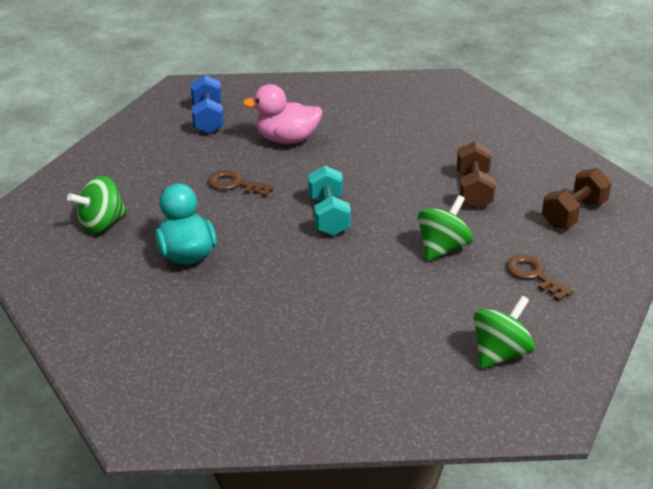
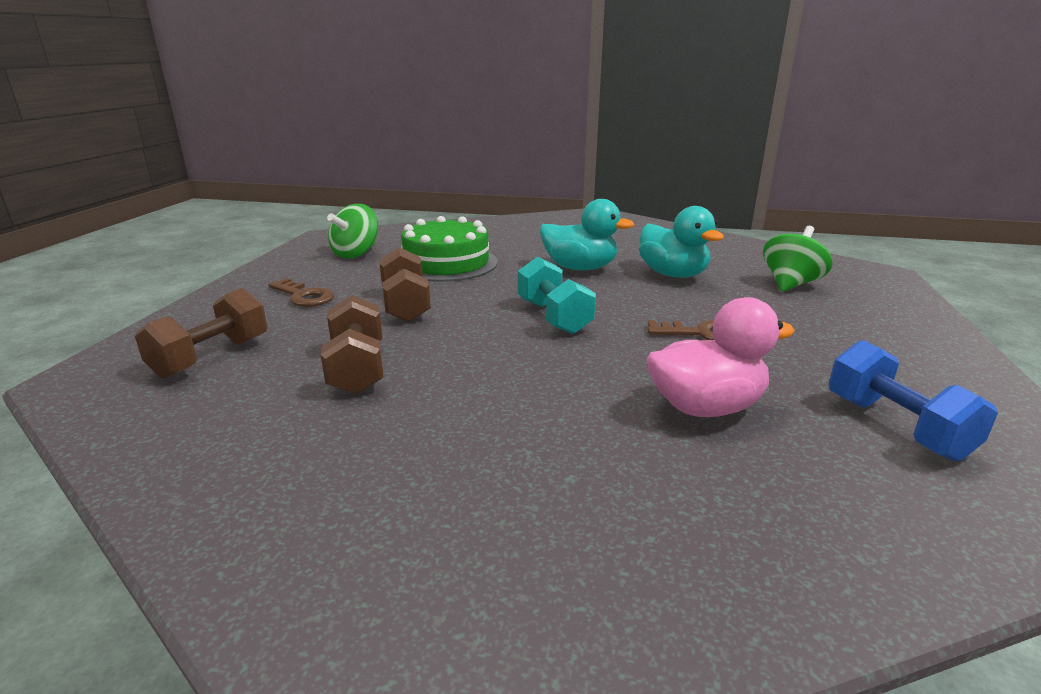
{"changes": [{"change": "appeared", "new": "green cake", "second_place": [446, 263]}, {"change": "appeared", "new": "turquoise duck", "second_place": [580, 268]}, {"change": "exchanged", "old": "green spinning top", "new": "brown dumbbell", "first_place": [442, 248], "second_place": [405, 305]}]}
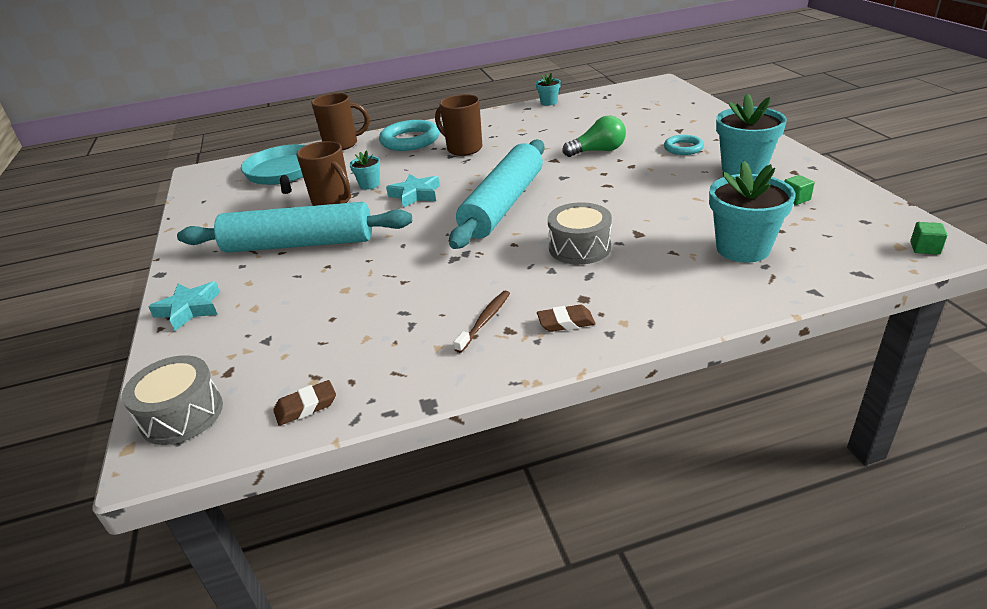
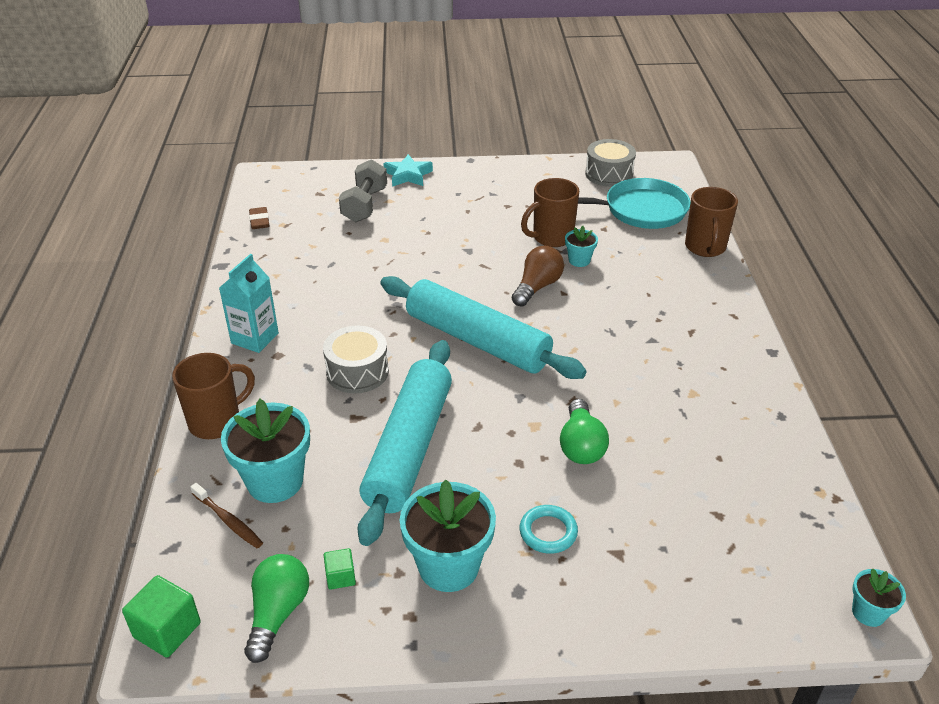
{"changes": [{"change": "missing", "old": "turquoise ring", "first_place": [410, 140]}, {"change": "appeared", "new": "green light bulb", "second_place": [278, 613]}, {"change": "appeared", "new": "grey dumbbell", "second_place": [364, 205]}, {"change": "relocated", "old": "grey drum", "first_place": [182, 414], "second_place": [609, 174]}, {"change": "relocated", "old": "turquoise rolling pin", "first_place": [299, 244], "second_place": [409, 448]}, {"change": "relocated", "old": "brown mug", "first_place": [463, 149], "second_place": [217, 422]}, {"change": "relocated", "old": "brown toothbrush", "first_place": [485, 321], "second_place": [228, 520]}, {"change": "relocated", "old": "turquoise flower pot", "first_place": [548, 102], "second_place": [868, 612]}, {"change": "exchanged", "old": "turquoise star", "new": "brown light bulb", "first_place": [415, 194], "second_place": [537, 287]}, {"change": "exchanged", "old": "brown eraser", "new": "turquoise carton", "first_place": [566, 322], "second_place": [255, 338]}, {"change": "size", "old": "green cube", "first_place": [924, 248], "second_place": [167, 630], "factor": 1.71}]}
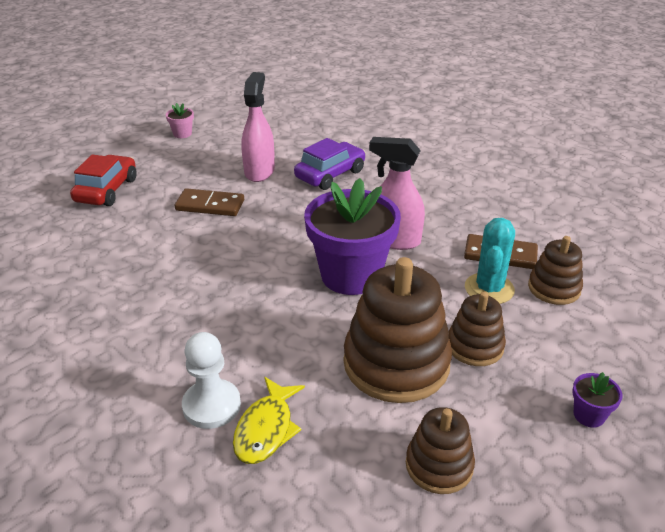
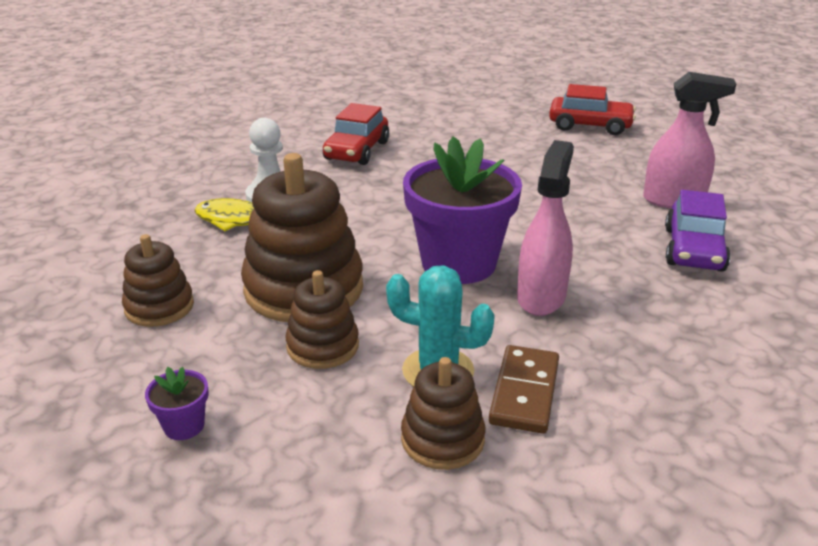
{"changes": [{"change": "missing", "old": "pink flower pot", "first_place": [182, 134]}, {"change": "missing", "old": "brown domino", "first_place": [210, 205]}, {"change": "appeared", "new": "red car", "second_place": [357, 151]}, {"change": "spun", "old": "purple car", "first_place": [330, 174], "second_place": [694, 249], "degrees": 60}]}
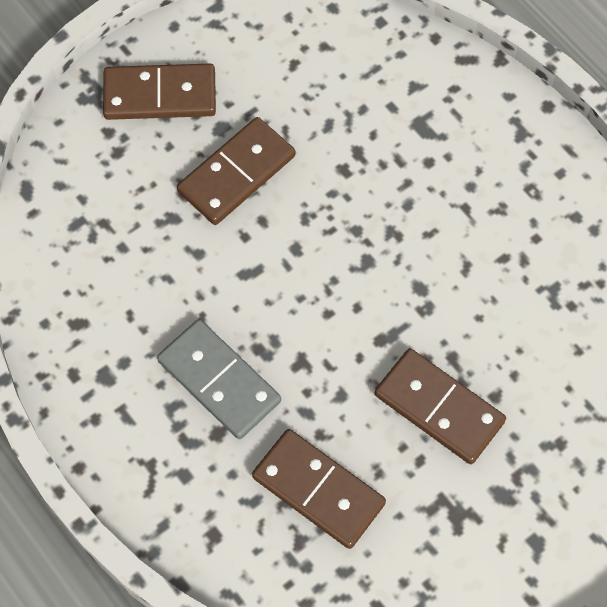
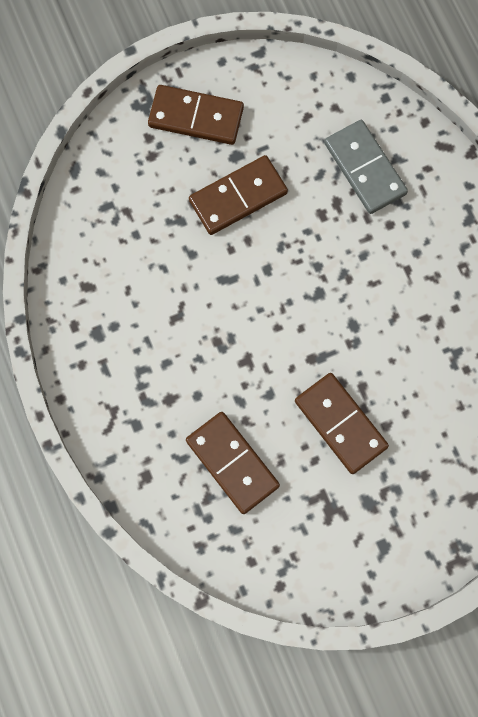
{"changes": [{"change": "relocated", "old": "grey domino", "first_place": [219, 381], "second_place": [364, 169]}]}
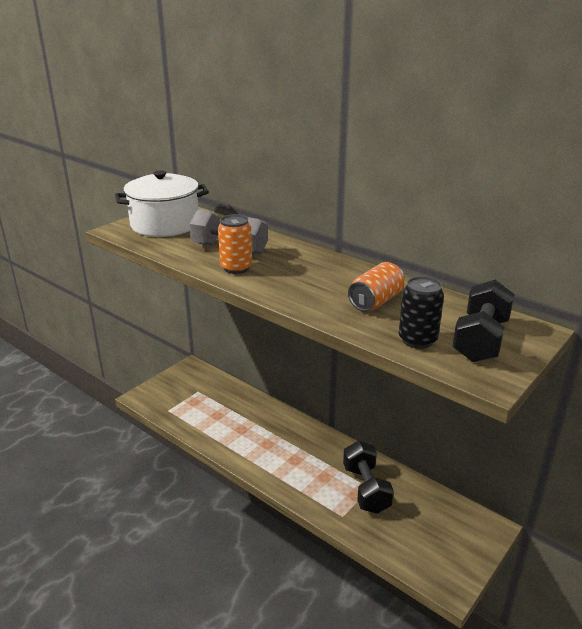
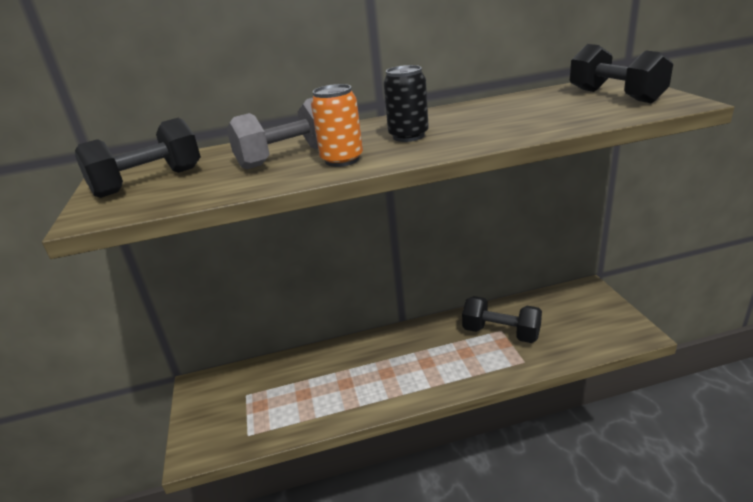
{"changes": [{"change": "missing", "old": "orange can", "first_place": [375, 301]}, {"change": "relocated", "old": "black can", "first_place": [417, 340], "second_place": [408, 136]}, {"change": "exchanged", "old": "white pot", "new": "black dumbbell", "first_place": [165, 224], "second_place": [149, 182]}]}
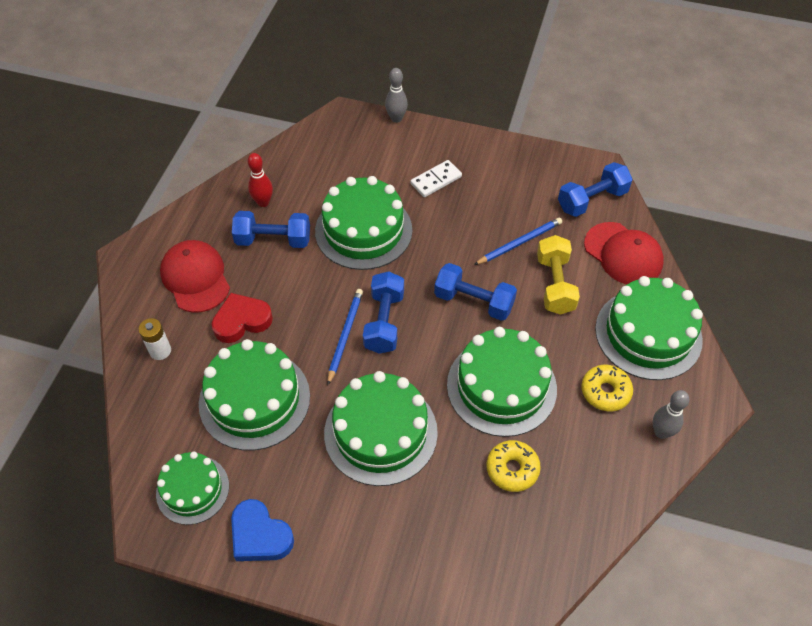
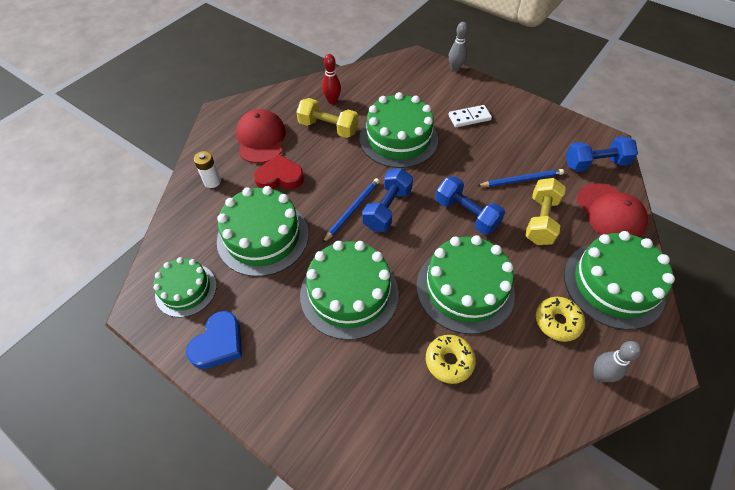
{"changes": [{"change": "colour", "old": "blue dumbbell", "new": "yellow dumbbell", "first_place": [273, 240], "second_place": [328, 128]}, {"change": "spun", "old": "blue heart", "first_place": [260, 535], "second_place": [218, 343], "degrees": -120}]}
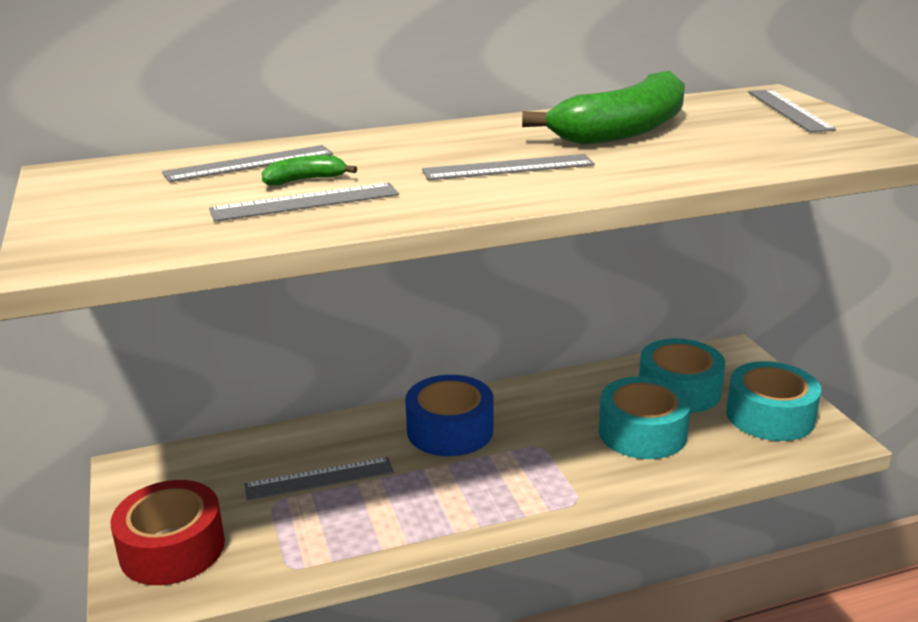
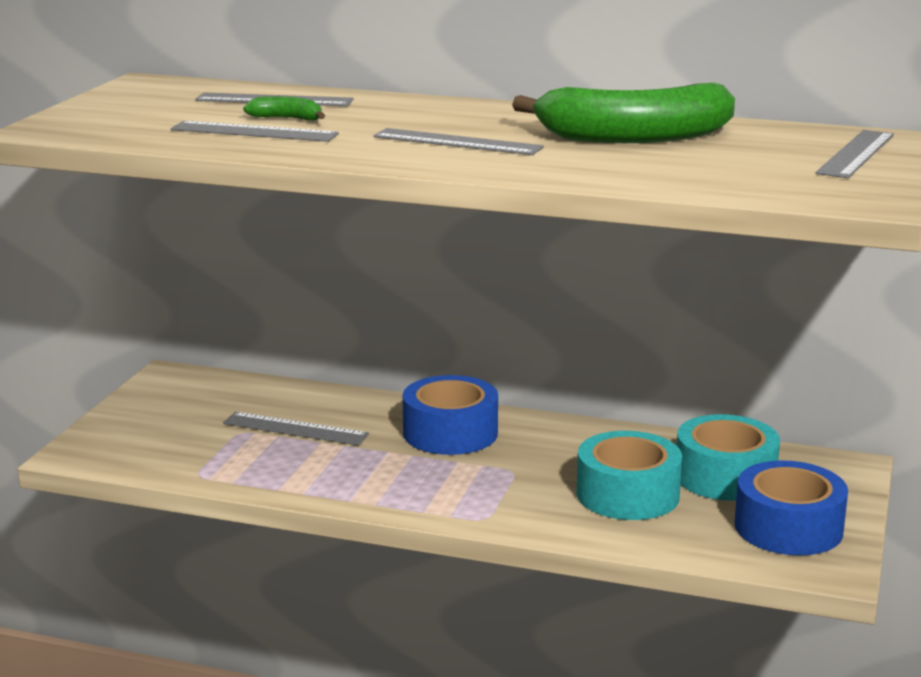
{"changes": [{"change": "missing", "old": "red tape", "first_place": [172, 548]}, {"change": "colour", "old": "turquoise tape", "new": "blue tape", "first_place": [770, 416], "second_place": [788, 527]}]}
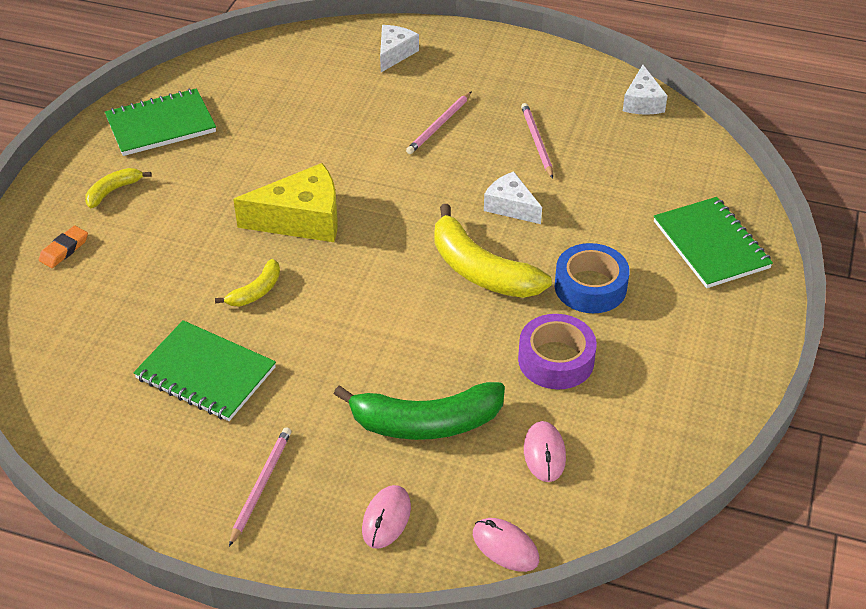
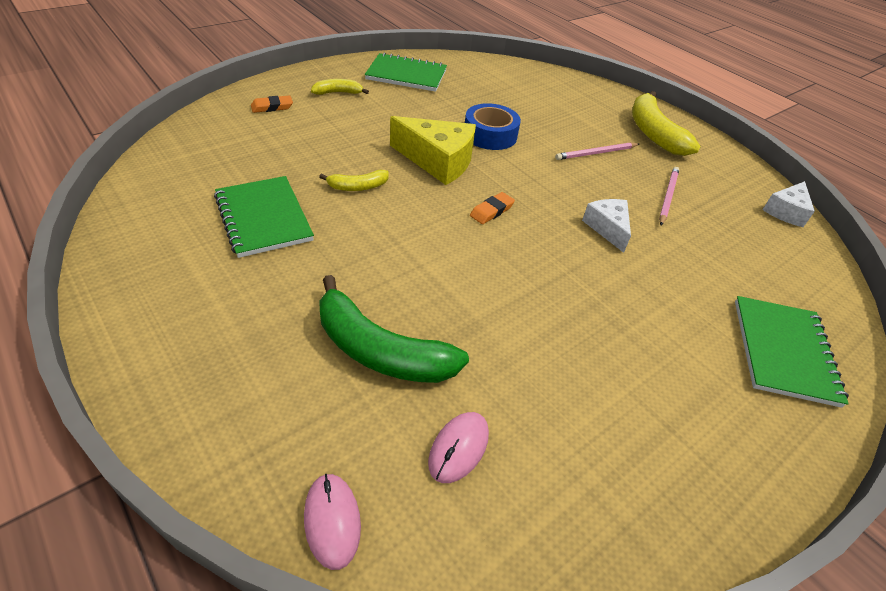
{"changes": [{"change": "missing", "old": "pink pencil", "first_place": [261, 485]}, {"change": "missing", "old": "pink mouse", "first_place": [386, 518]}, {"change": "missing", "old": "white cheese", "first_place": [394, 53]}, {"change": "missing", "old": "purple tape", "first_place": [556, 360]}, {"change": "appeared", "new": "orange eraser", "second_place": [492, 211]}, {"change": "relocated", "old": "yellow banana", "first_place": [481, 270], "second_place": [653, 133]}, {"change": "relocated", "old": "blue tape", "first_place": [590, 287], "second_place": [490, 135]}]}
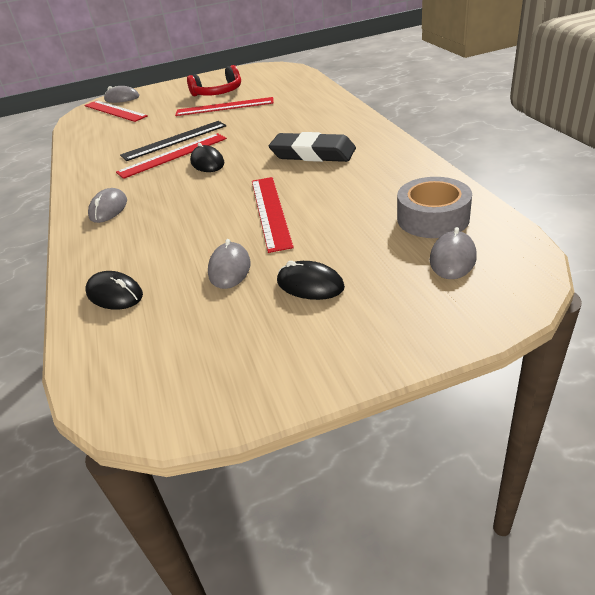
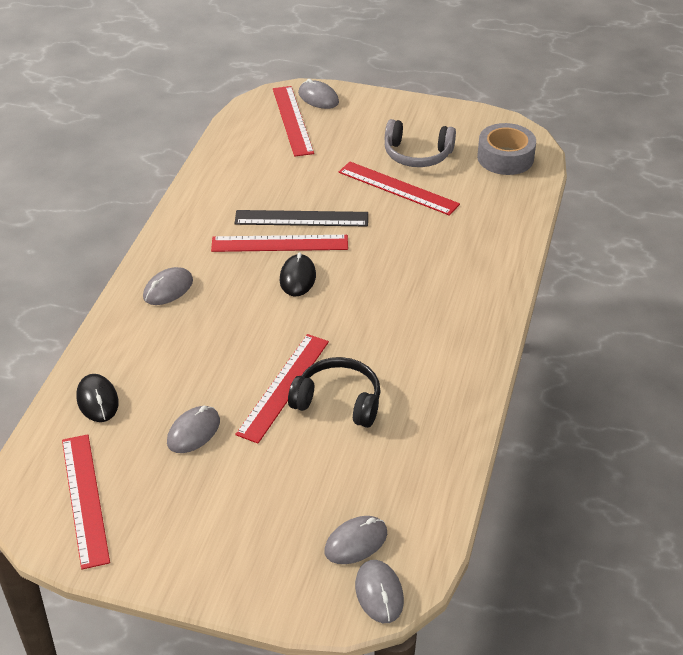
{"changes": [{"change": "missing", "old": "black eraser", "first_place": [313, 153]}, {"change": "missing", "old": "black mouse", "first_place": [310, 284]}, {"change": "appeared", "new": "red ruler", "second_place": [84, 499]}, {"change": "appeared", "new": "black headphones", "second_place": [338, 401]}, {"change": "appeared", "new": "grey mouse", "second_place": [379, 593]}, {"change": "relocated", "old": "grey tape", "first_place": [433, 218], "second_place": [505, 157]}, {"change": "colour", "old": "red headphones", "new": "grey headphones", "first_place": [218, 93], "second_place": [417, 154]}]}
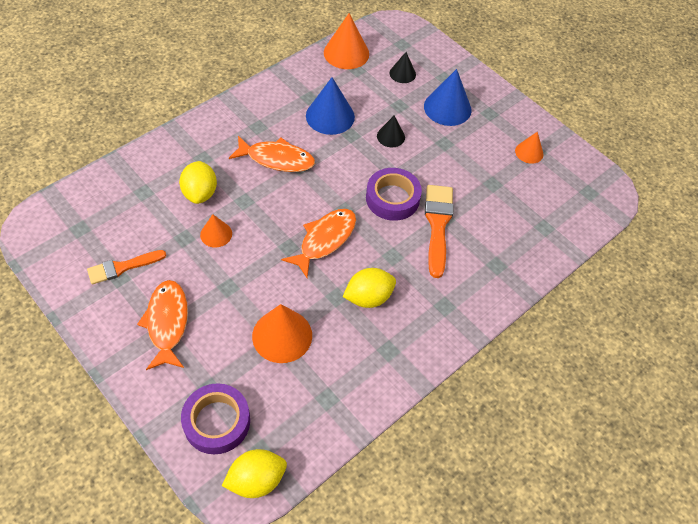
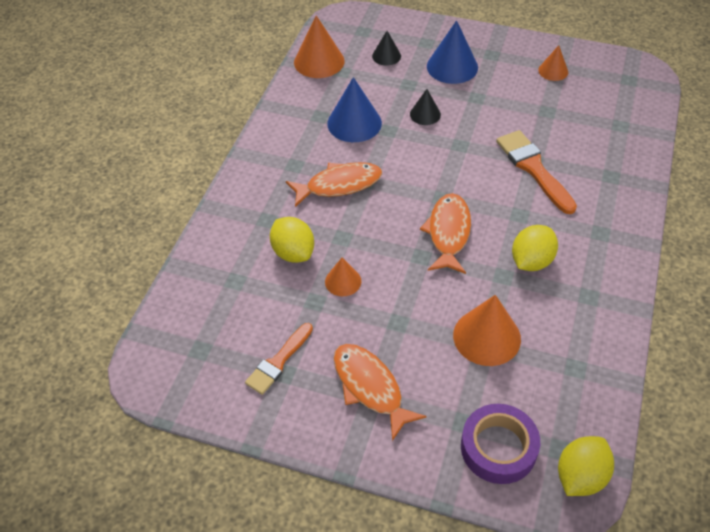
{"changes": [{"change": "missing", "old": "purple tape", "first_place": [392, 198]}]}
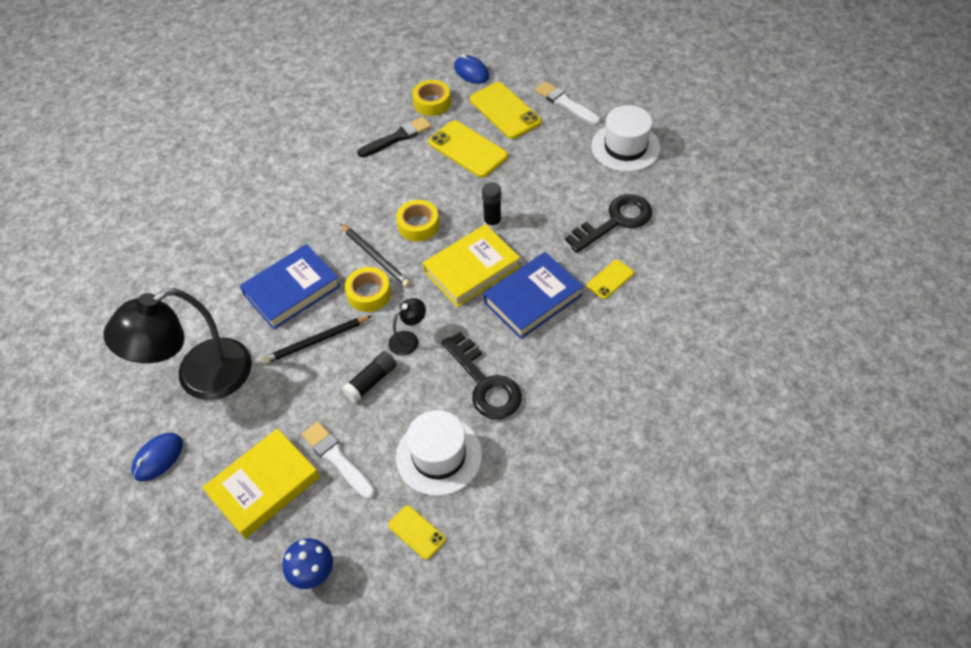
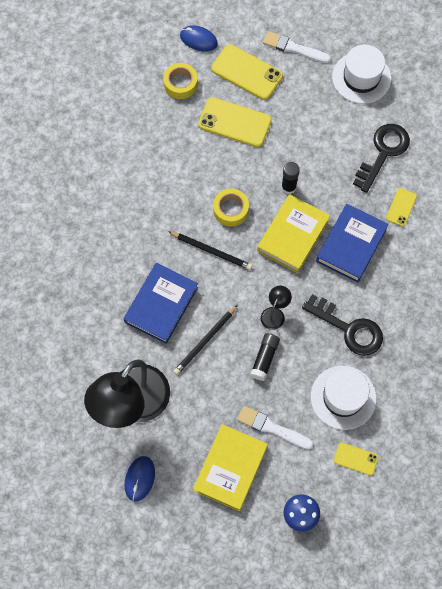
{"changes": [{"change": "missing", "old": "yellow tape", "first_place": [369, 294]}, {"change": "missing", "old": "black brush", "first_place": [397, 137]}]}
